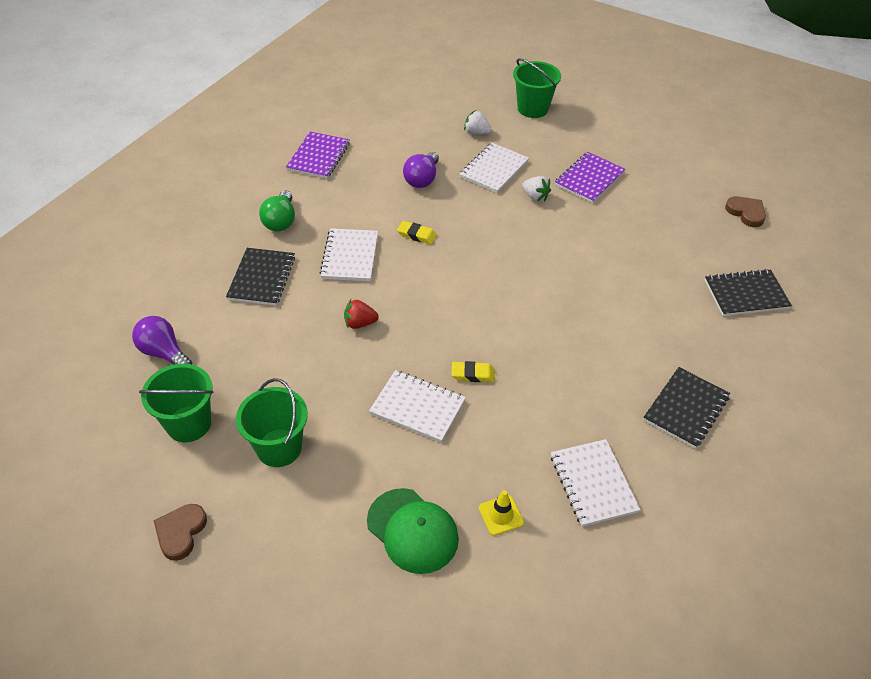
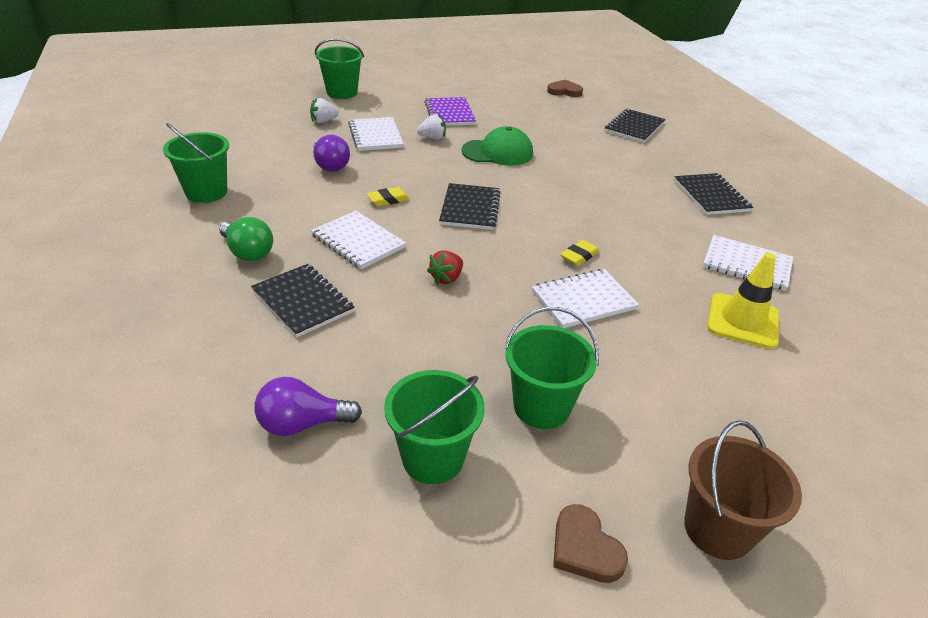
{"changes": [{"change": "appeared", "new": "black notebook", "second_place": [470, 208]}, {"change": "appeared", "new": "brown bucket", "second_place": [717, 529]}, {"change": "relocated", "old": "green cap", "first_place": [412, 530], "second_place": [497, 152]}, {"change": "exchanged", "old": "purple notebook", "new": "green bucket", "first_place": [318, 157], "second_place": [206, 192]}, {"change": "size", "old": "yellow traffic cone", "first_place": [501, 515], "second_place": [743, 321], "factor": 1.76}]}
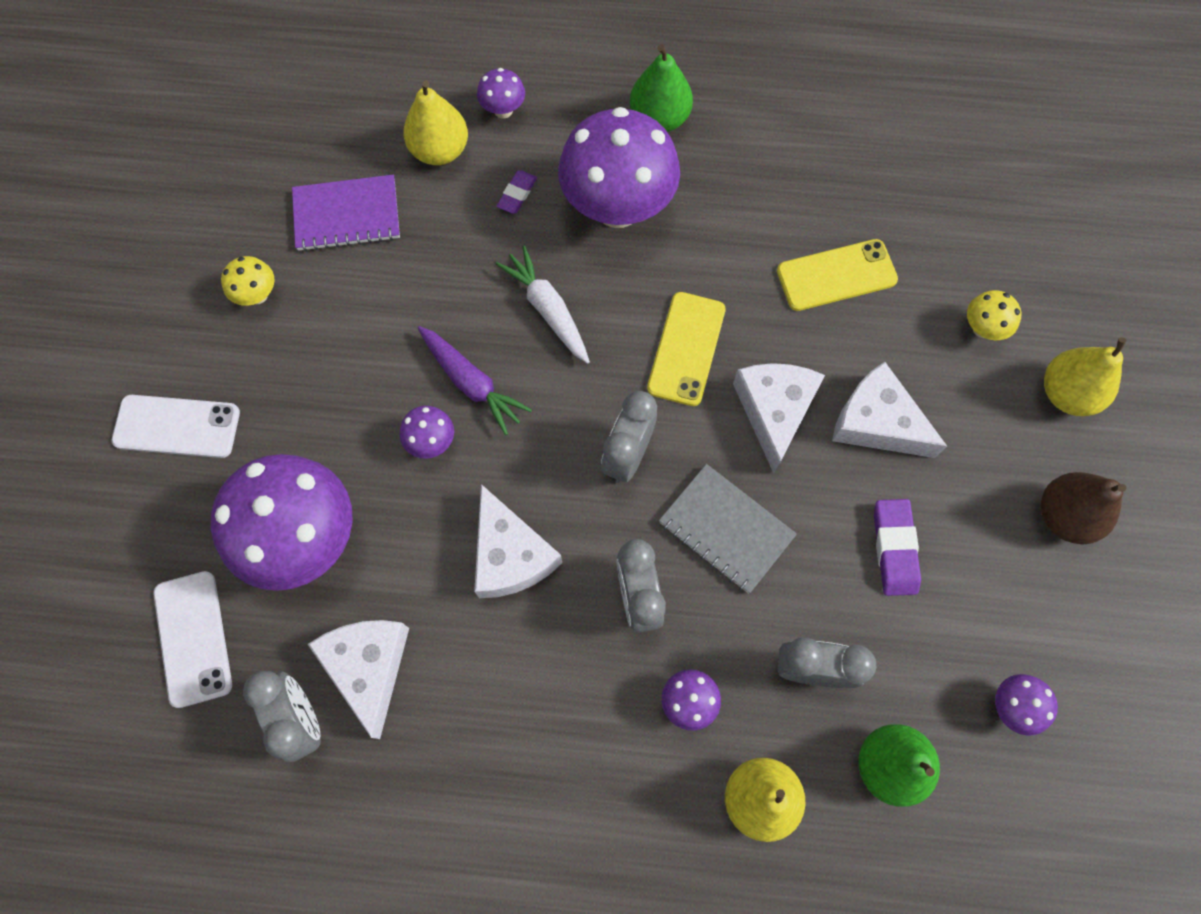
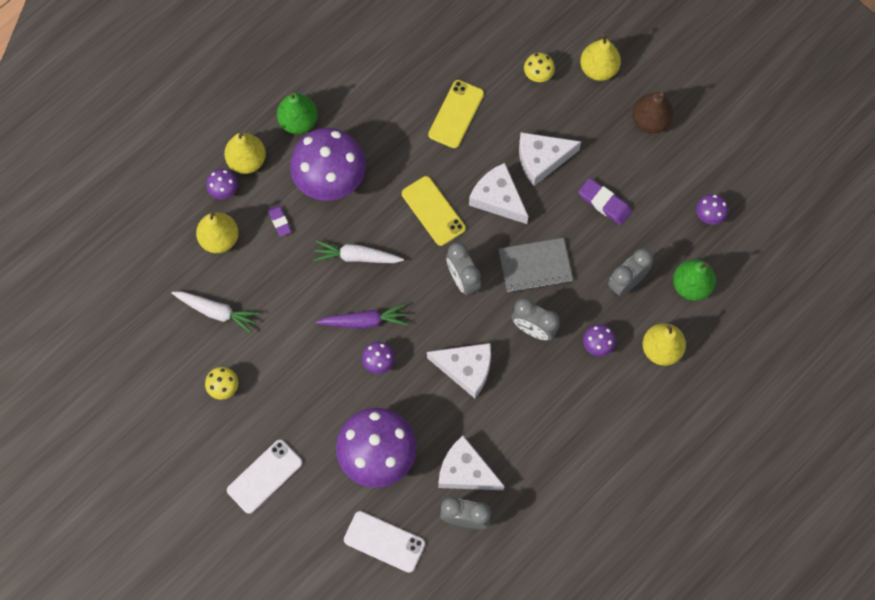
{"changes": [{"change": "appeared", "new": "yellow pear", "second_place": [247, 161]}, {"change": "exchanged", "old": "purple notebook", "new": "white carrot", "first_place": [347, 215], "second_place": [217, 312]}]}
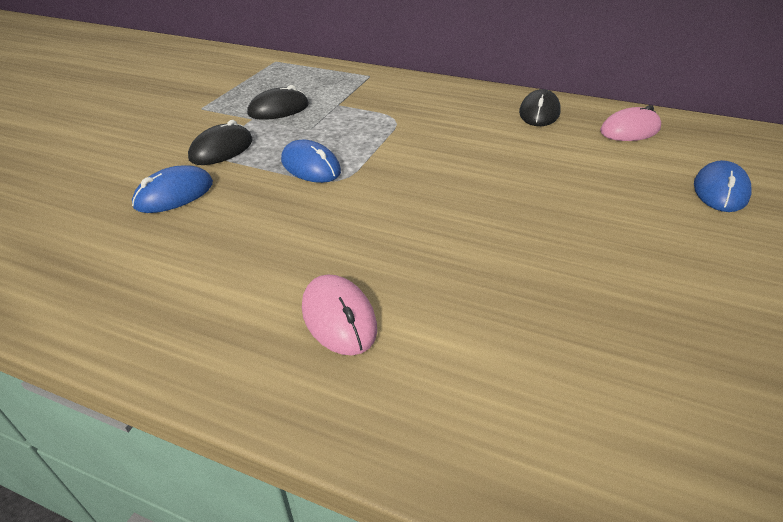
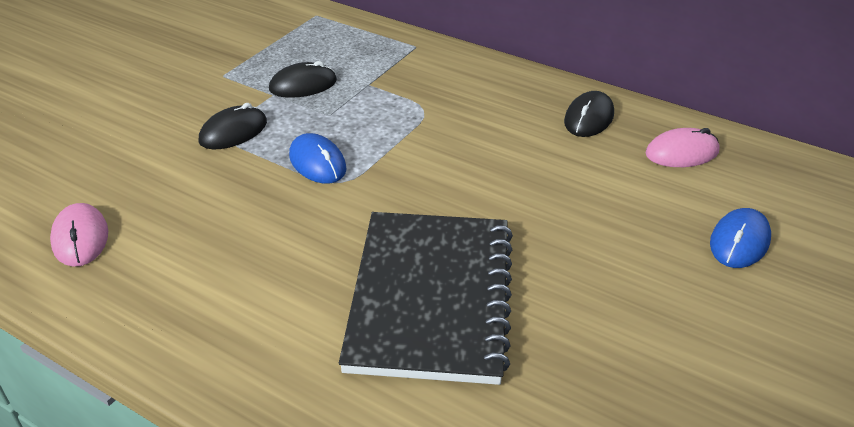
{"changes": [{"change": "missing", "old": "blue mouse", "first_place": [174, 194]}, {"change": "appeared", "new": "black notebook", "second_place": [431, 298]}, {"change": "relocated", "old": "pink mouse", "first_place": [339, 317], "second_place": [80, 238]}]}
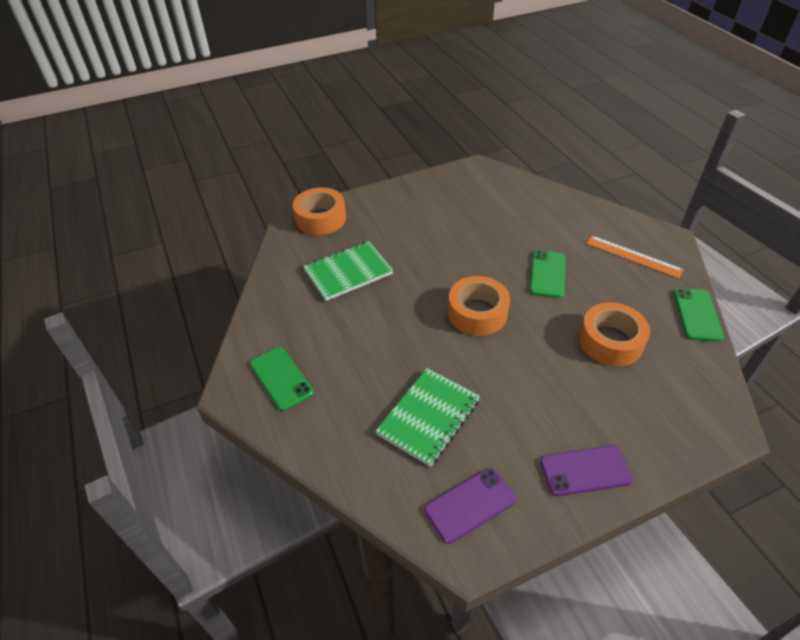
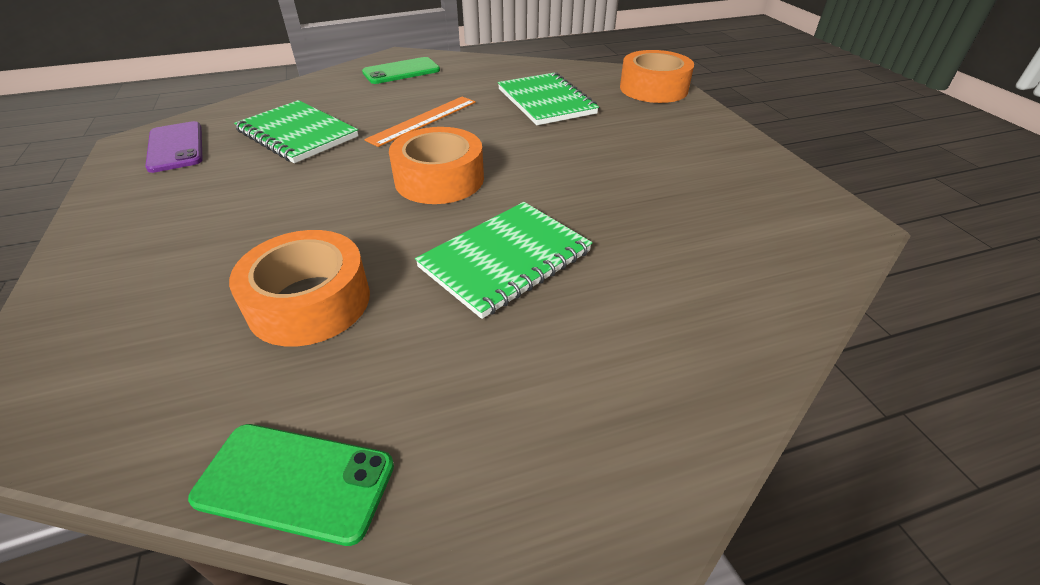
{"changes": [{"change": "missing", "old": "purple phone", "first_place": [585, 470]}, {"change": "relocated", "old": "orange ruler", "first_place": [633, 256], "second_place": [423, 120]}, {"change": "exchanged", "old": "green phone", "new": "green notebook", "first_place": [547, 274], "second_place": [505, 259]}]}
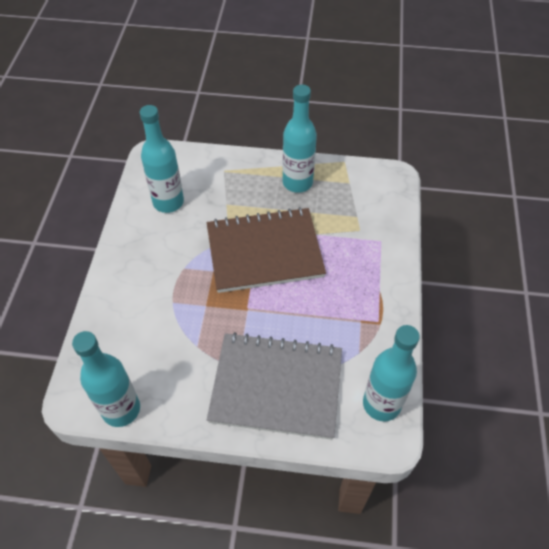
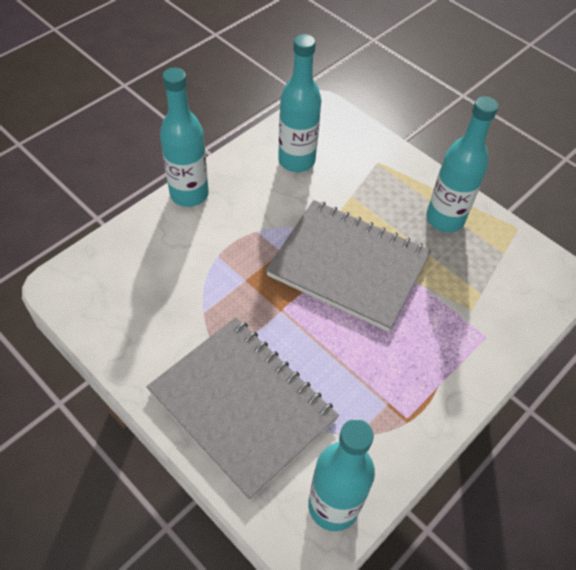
{"changes": [{"change": "relocated", "old": "turquoise bottle", "first_place": [121, 409], "second_place": [189, 194]}, {"change": "colour", "old": "brown notebook", "new": "grey notebook", "first_place": [264, 252], "second_place": [348, 266]}]}
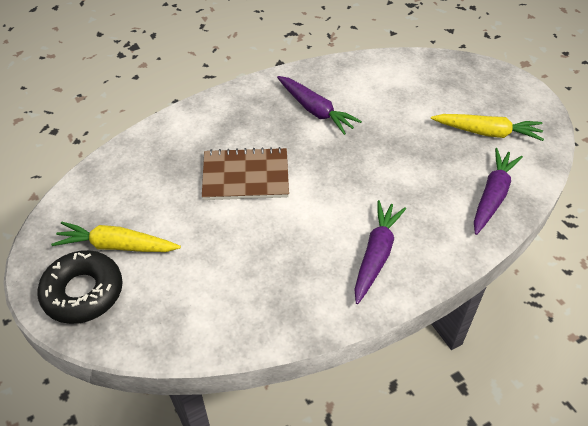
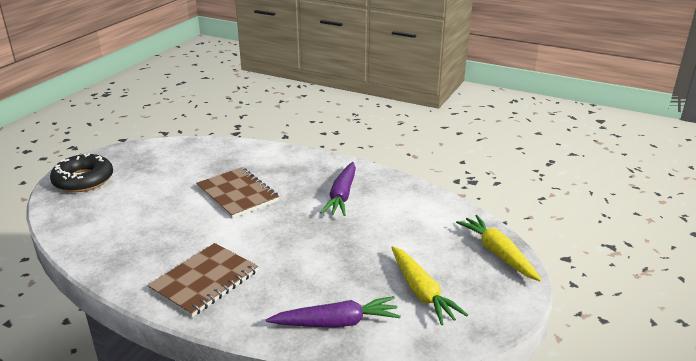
{"changes": [{"change": "relocated", "old": "yellow carrot", "first_place": [117, 246], "second_place": [498, 253]}, {"change": "exchanged", "old": "purple carrot", "new": "brown notebook", "first_place": [376, 255], "second_place": [205, 281]}]}
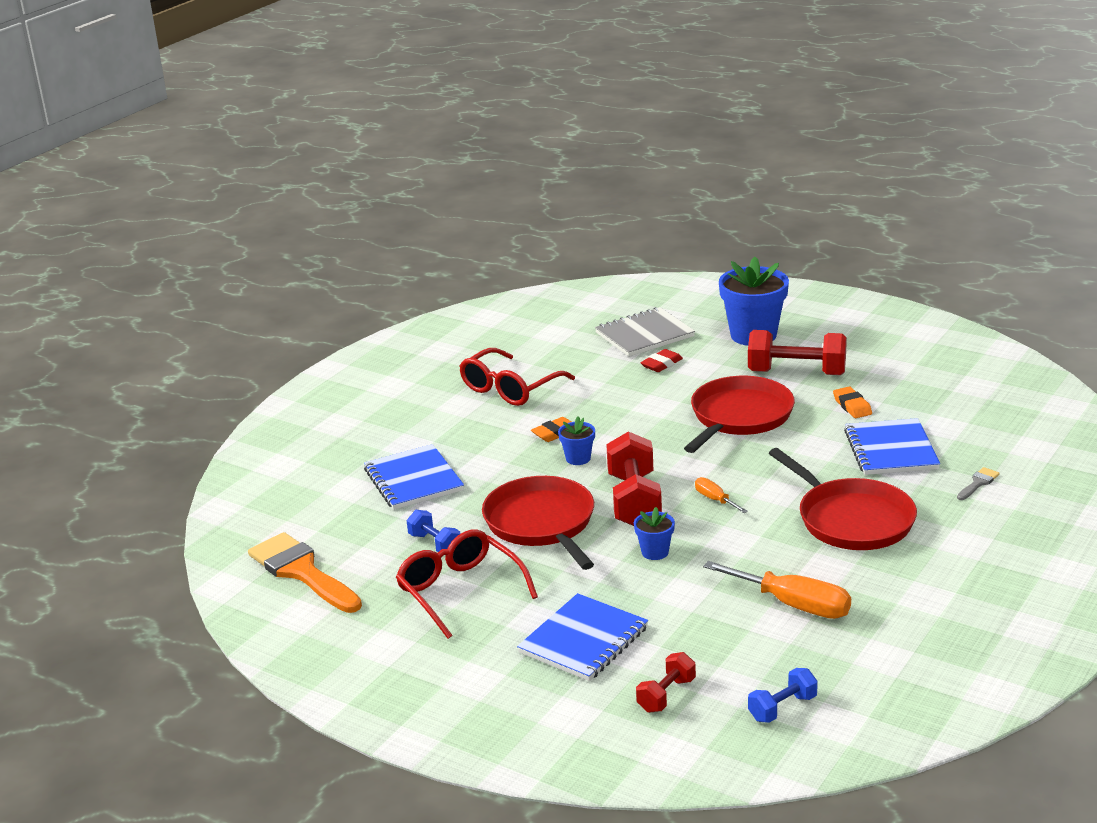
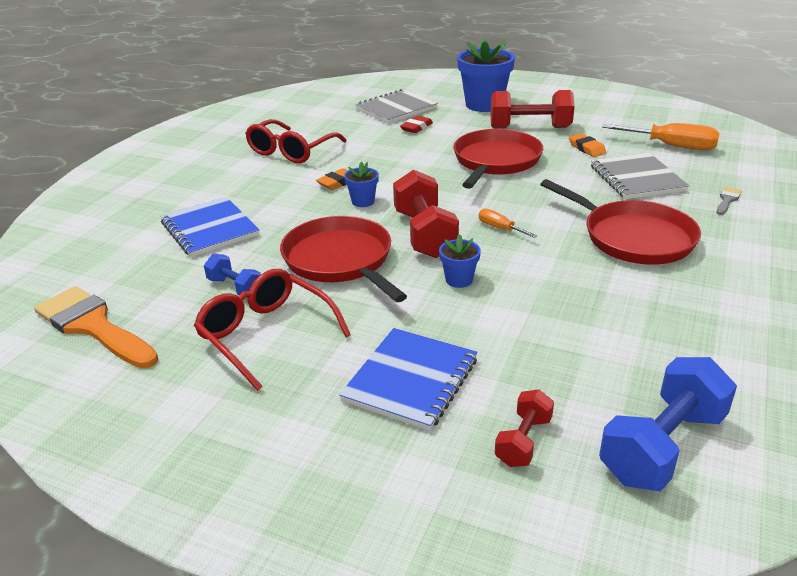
{"changes": [{"change": "relocated", "old": "orange screwdriver", "first_place": [793, 605], "second_place": [672, 146]}, {"change": "colour", "old": "blue notebook", "new": "grey notebook", "first_place": [891, 450], "second_place": [637, 178]}, {"change": "size", "old": "blue dumbbell", "first_place": [782, 708], "second_place": [662, 446], "factor": 1.84}]}
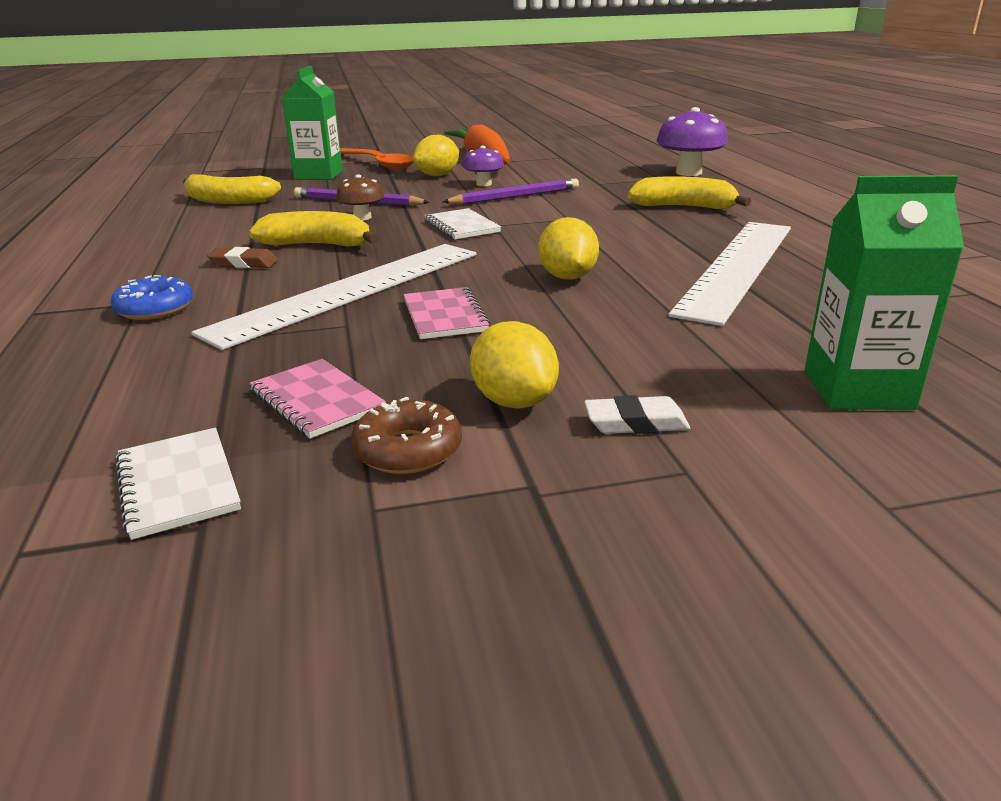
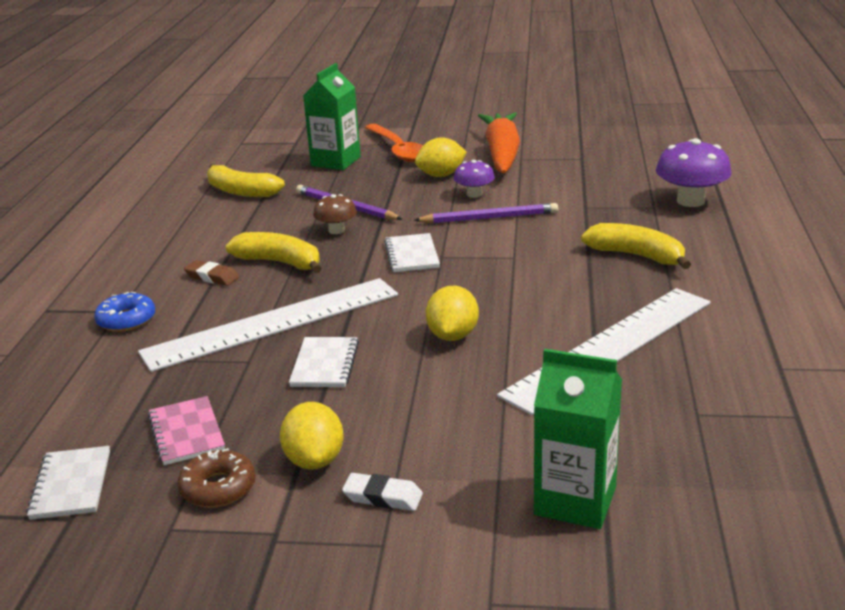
{"changes": [{"change": "colour", "old": "pink notebook", "new": "white notebook", "first_place": [445, 316], "second_place": [324, 364]}]}
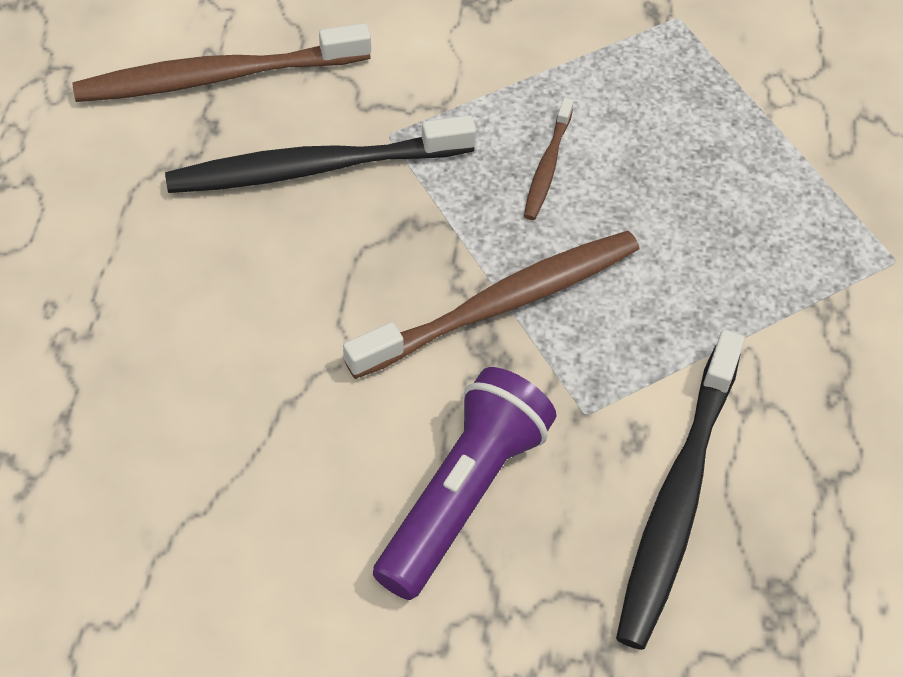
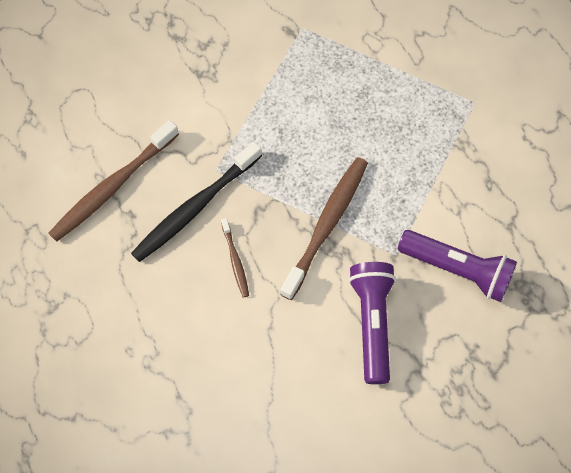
{"changes": [{"change": "relocated", "old": "brown toothbrush", "first_place": [547, 166], "second_place": [235, 261]}, {"change": "exchanged", "old": "black toothbrush", "new": "purple flashlight", "first_place": [677, 498], "second_place": [457, 270]}]}
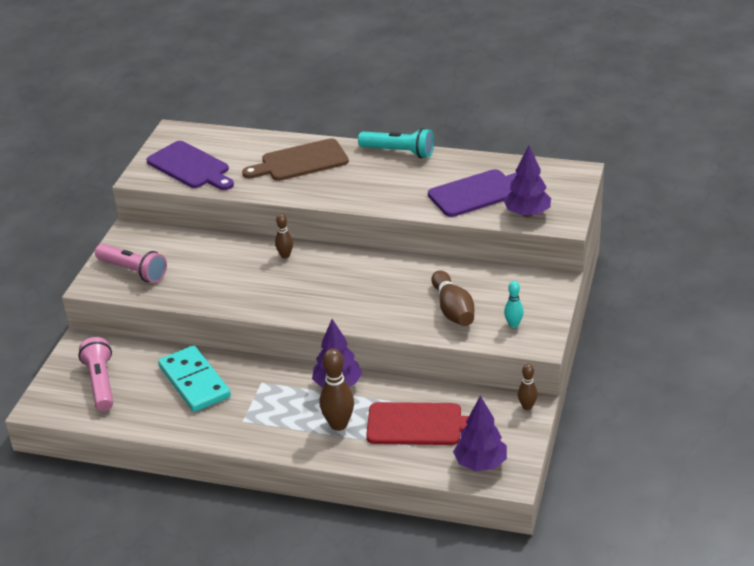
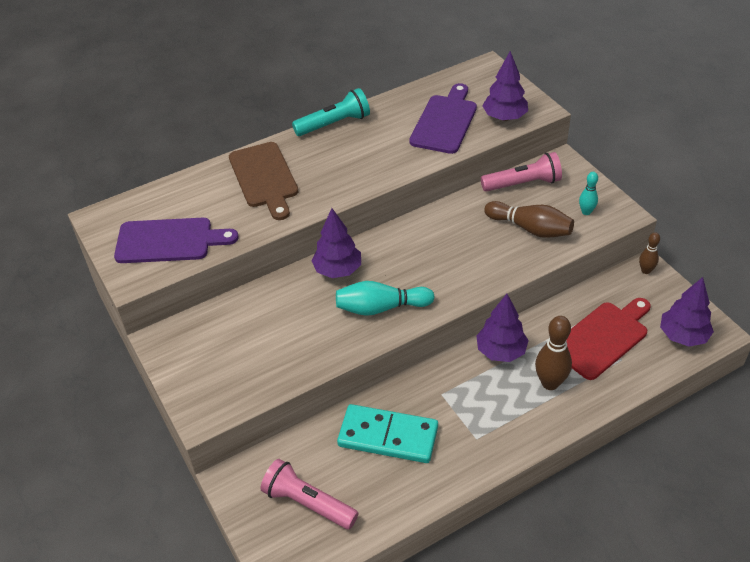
{"changes": [{"change": "appeared", "new": "turquoise bowling pin", "second_place": [381, 308]}, {"change": "relocated", "old": "pink flashlight", "first_place": [133, 271], "second_place": [523, 184]}, {"change": "exchanged", "old": "brown bowling pin", "new": "purple tree", "first_place": [285, 255], "second_place": [338, 270]}, {"change": "spun", "old": "brown cutting board", "first_place": [300, 161], "second_place": [264, 178], "degrees": -45}]}
